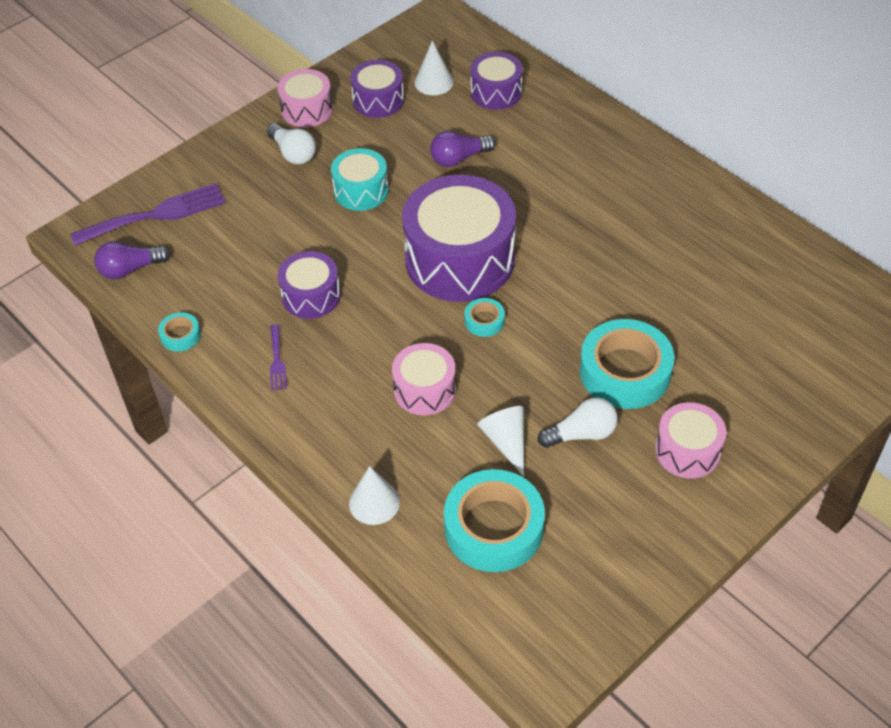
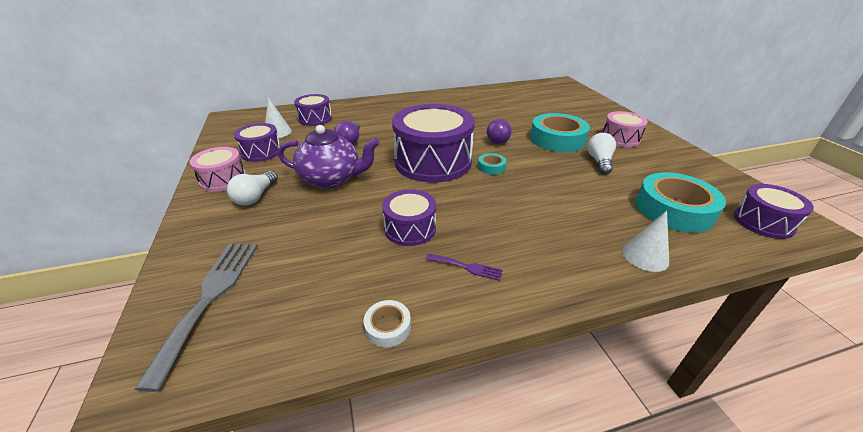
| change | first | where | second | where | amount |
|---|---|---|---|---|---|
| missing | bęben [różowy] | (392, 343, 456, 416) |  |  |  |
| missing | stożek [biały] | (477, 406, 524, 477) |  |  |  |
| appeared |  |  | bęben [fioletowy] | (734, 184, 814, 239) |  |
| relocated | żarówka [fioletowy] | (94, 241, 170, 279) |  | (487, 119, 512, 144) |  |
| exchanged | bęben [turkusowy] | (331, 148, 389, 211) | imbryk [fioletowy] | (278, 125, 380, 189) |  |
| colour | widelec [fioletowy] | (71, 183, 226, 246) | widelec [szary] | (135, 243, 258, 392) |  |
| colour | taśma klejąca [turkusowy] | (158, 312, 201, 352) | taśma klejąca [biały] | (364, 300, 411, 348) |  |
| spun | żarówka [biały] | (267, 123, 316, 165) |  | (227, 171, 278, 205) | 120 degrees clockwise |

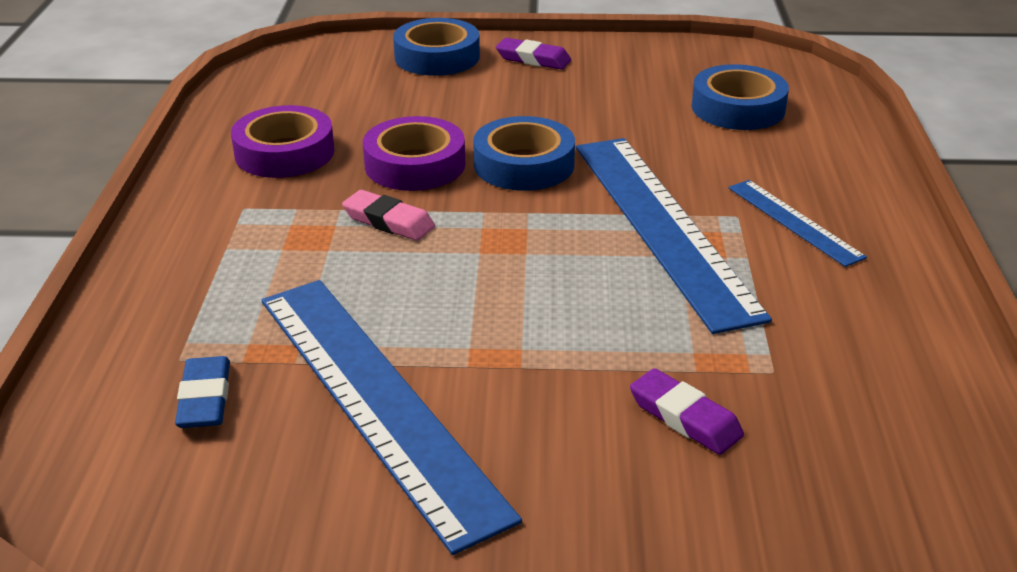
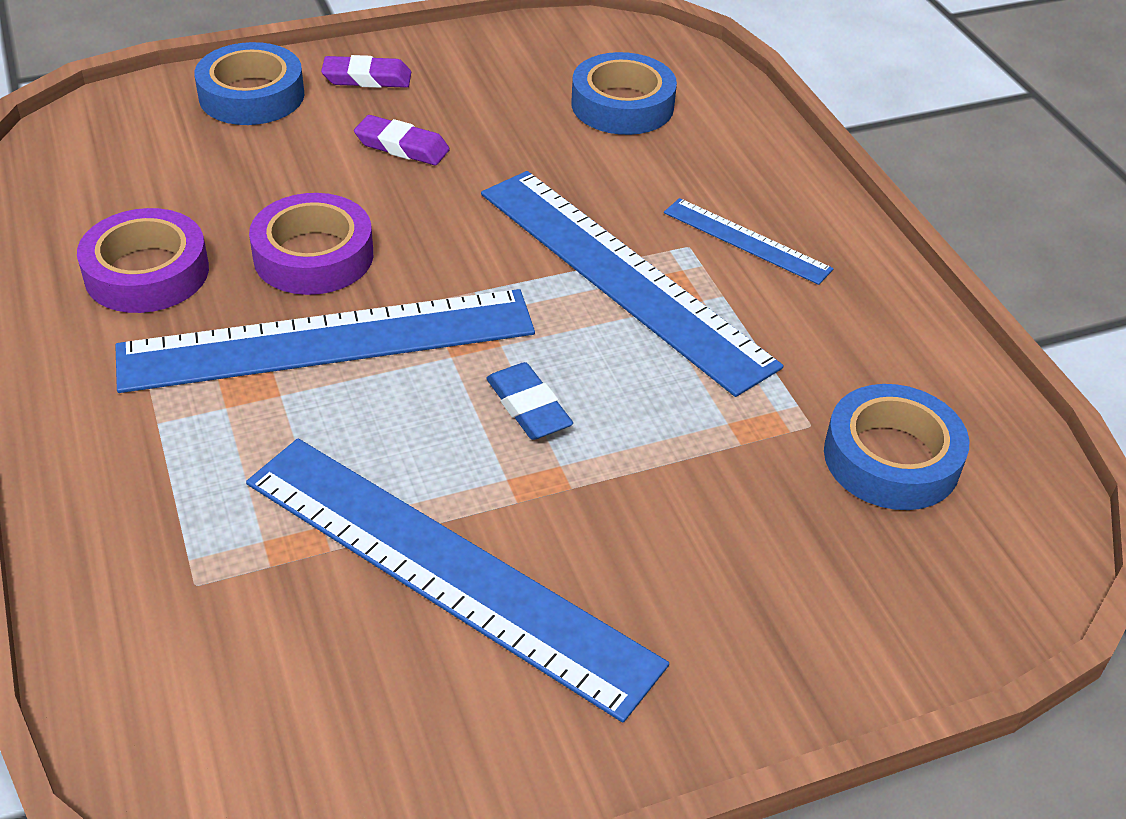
| change | first | where | second | where | amount |
|---|---|---|---|---|---|
| relocated | gumka do mazania [niebieski] | (175, 356, 230, 428) |  | (486, 362, 573, 440) |  |
| relocated | taśma klejąca [niebieski] | (473, 116, 575, 191) |  | (824, 384, 969, 510) |  |
| relocated | gumka do mazania [fioletowy] | (630, 368, 744, 455) |  | (354, 115, 450, 165) |  |
| exchanged | gumka do mazania [różowy] | (342, 190, 435, 241) | linijka [niebieski] | (115, 289, 535, 393) |  |

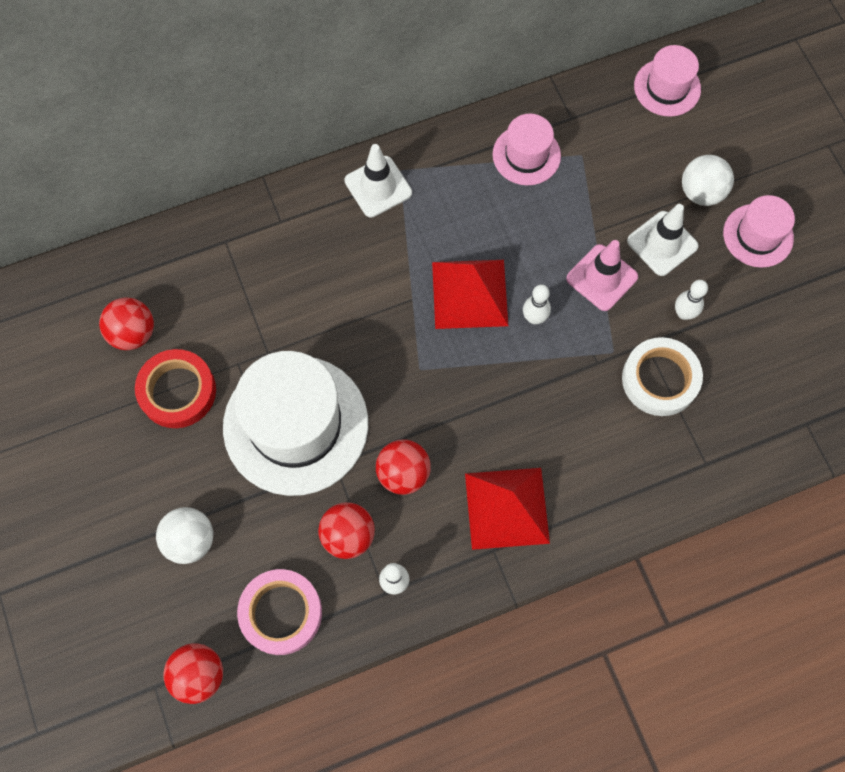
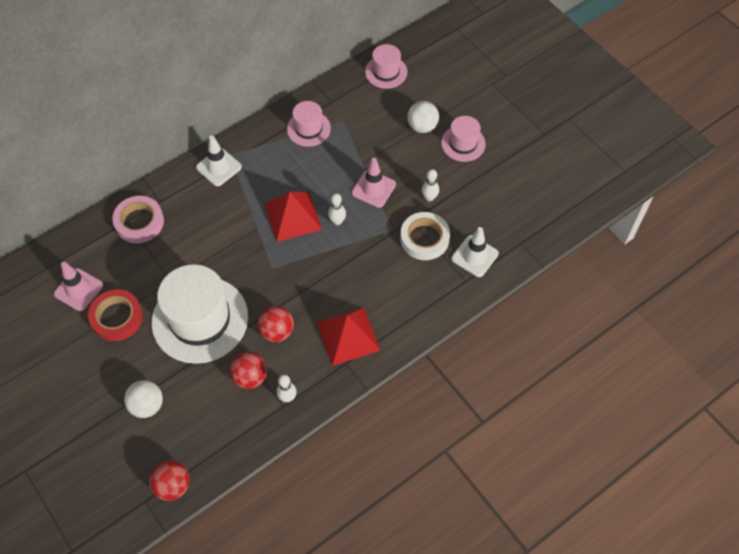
| change | first | where | second | where | amount |
|---|---|---|---|---|---|
| relocated | taśma klejąca [różowy] | (237, 569, 322, 655) |  | (112, 196, 164, 243) |  |
| relocated | pachołek [biały] | (627, 204, 699, 276) |  | (451, 227, 499, 277) |  |
| exchanged | piłka [czerwony] | (99, 297, 154, 350) | pachołek [różowy] | (54, 262, 103, 311) |  |

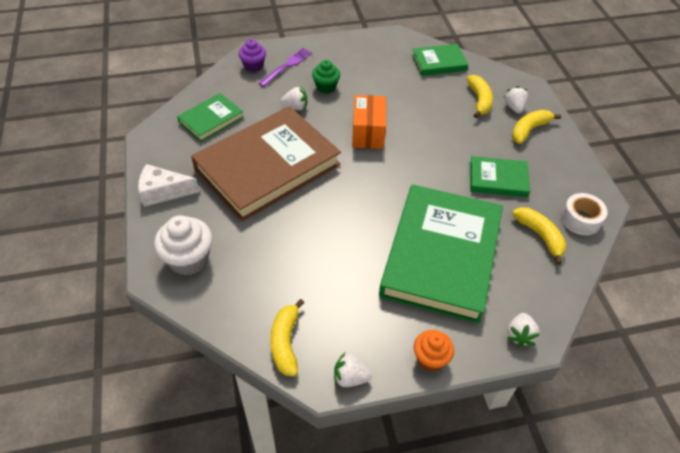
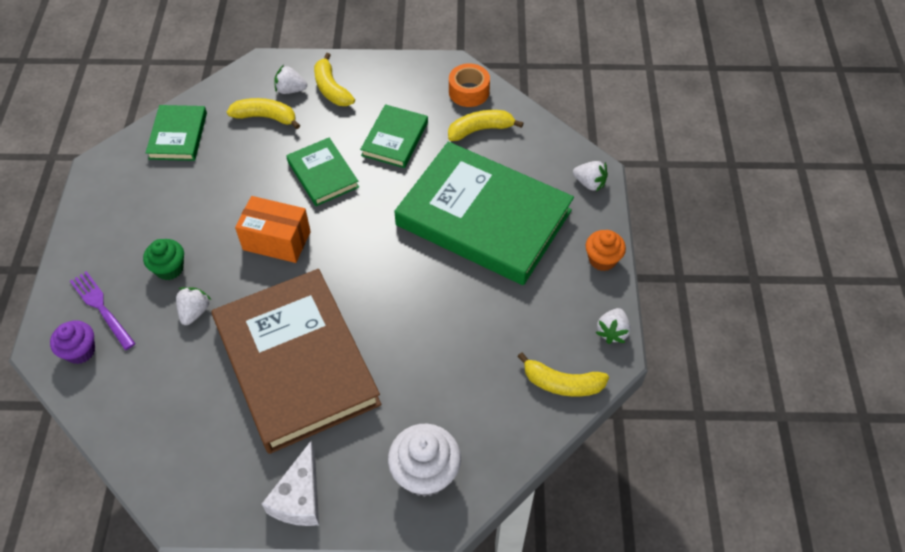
| change | first | where | second | where | amount |
|---|---|---|---|---|---|
| relocated | książka [zielony] | (177, 93, 244, 142) |  | (286, 138, 359, 206) |  |
| colour | taśma klejąca [biały] | (561, 193, 608, 235) | taśma klejąca [pomarańczowy] | (449, 63, 490, 107) |  |

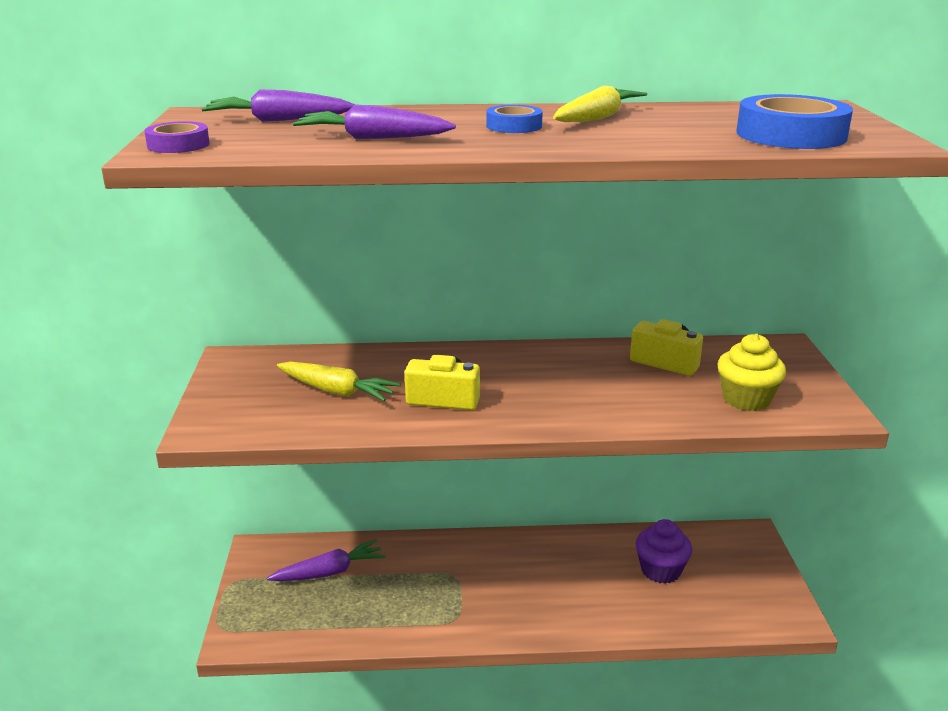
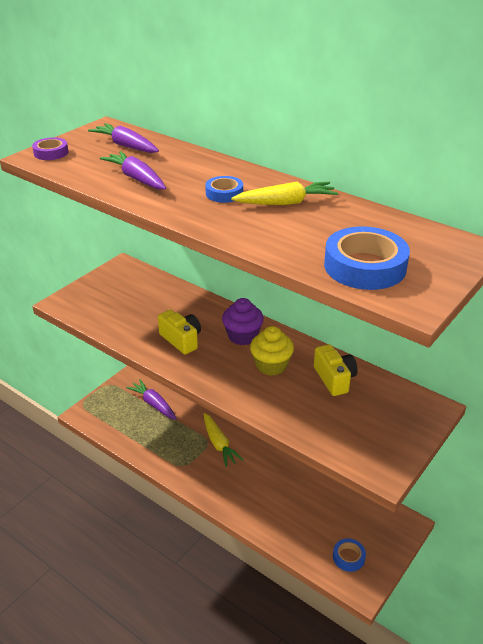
| change | first | where | second | where | amount |
|---|---|---|---|---|---|
| appeared |  |  | taśma klejąca [niebieski] | (333, 538, 366, 572) |  |
| relocated | marchewka [żółty] | (277, 362, 401, 401) |  | (204, 413, 244, 467) |  |
| relocated | muffinka [fioletowy] | (636, 519, 692, 584) |  | (222, 298, 264, 345) |  |
| relocated | muffinka [żółty] | (717, 334, 786, 411) |  | (250, 326, 294, 376) |  |
| spun | marchewka [fioletowy] | (267, 539, 386, 581) |  | (126, 379, 177, 420) | 150 degrees counterclockwise |

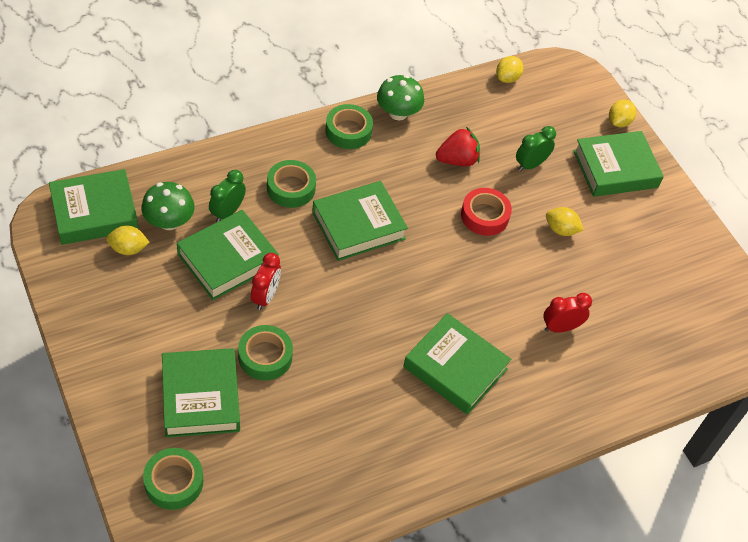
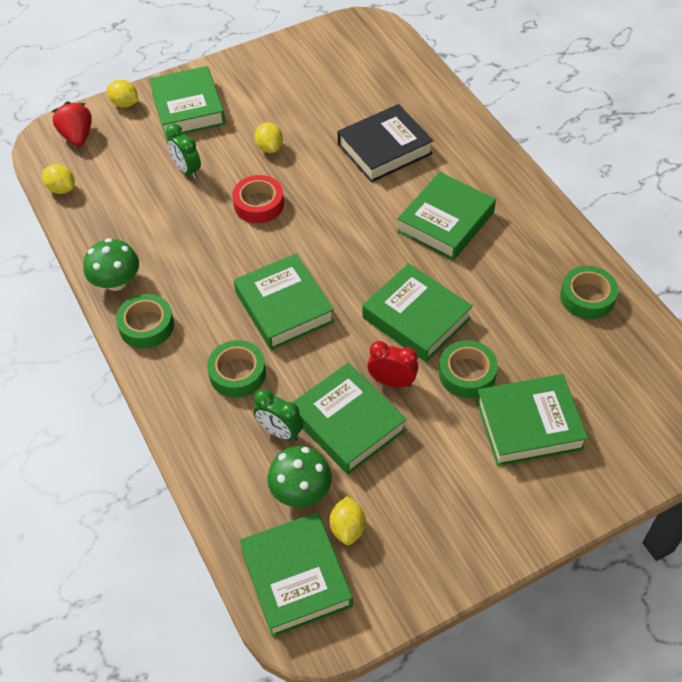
| change | first | where | second | where | amount |
|---|---|---|---|---|---|
| appeared |  |  | książka [zielony] | (362, 263, 473, 362) |  |
| relocated | taśma klejąca [zielony] | (143, 448, 203, 510) |  | (560, 266, 618, 319) |  |
| relocated | truskawka [czerwony] | (436, 127, 480, 166) |  | (52, 101, 92, 146) |  |
| exchanged | budzik [czerwony] | (543, 293, 592, 333) | książka [czarny] | (338, 104, 434, 182) |  |
| spun | cytryna [żółty] | (546, 207, 584, 236) |  | (255, 123, 283, 153) | 45 degrees counterclockwise |

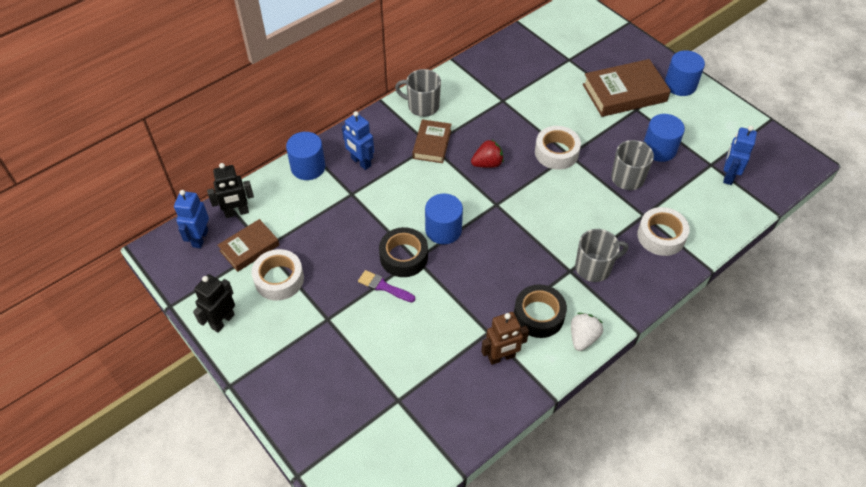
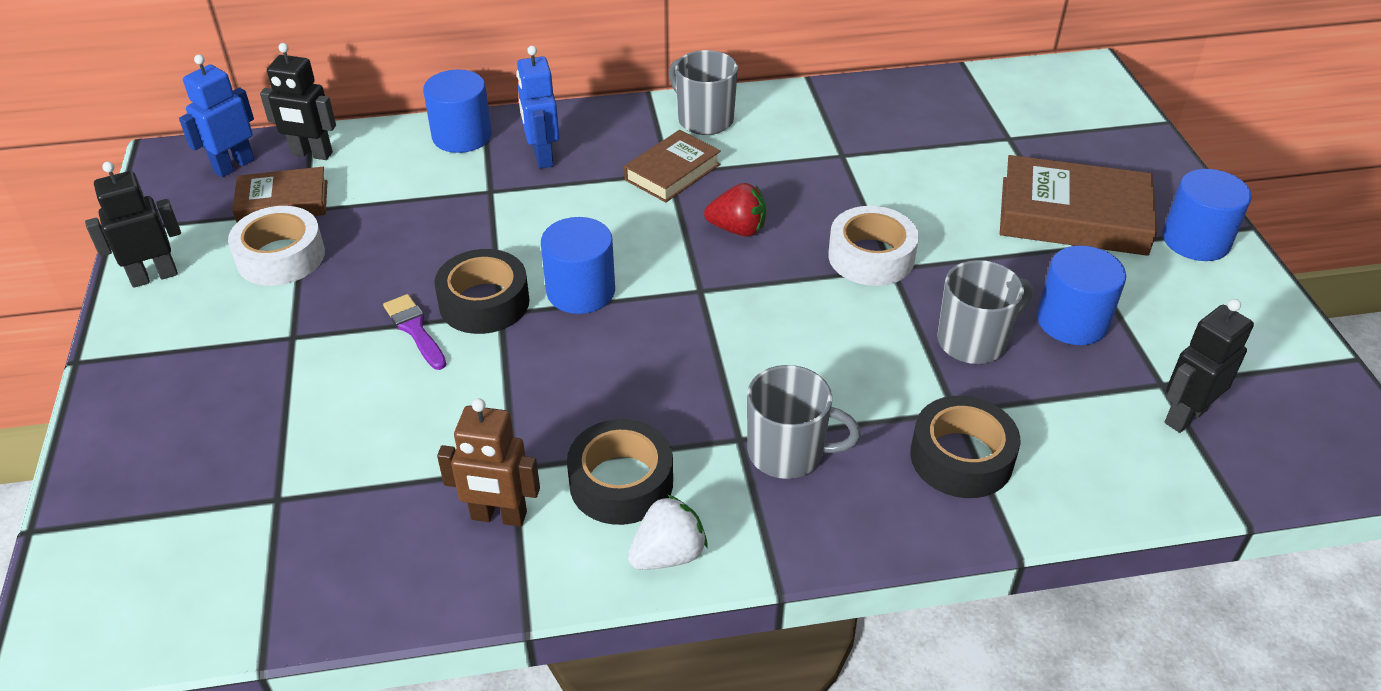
| change | first | where | second | where | amount |
|---|---|---|---|---|---|
| colour | taśma klejąca [biały] | (637, 207, 690, 256) | taśma klejąca [czarny] | (910, 395, 1021, 498) |  |
| colour | robot [niebieski] | (723, 126, 757, 185) | robot [czarny] | (1165, 299, 1254, 433) |  |

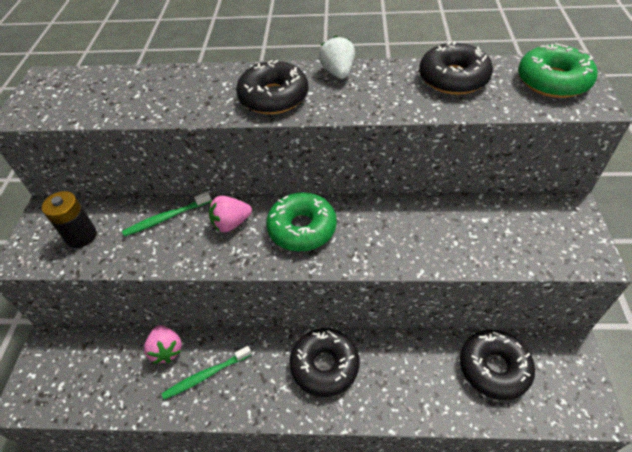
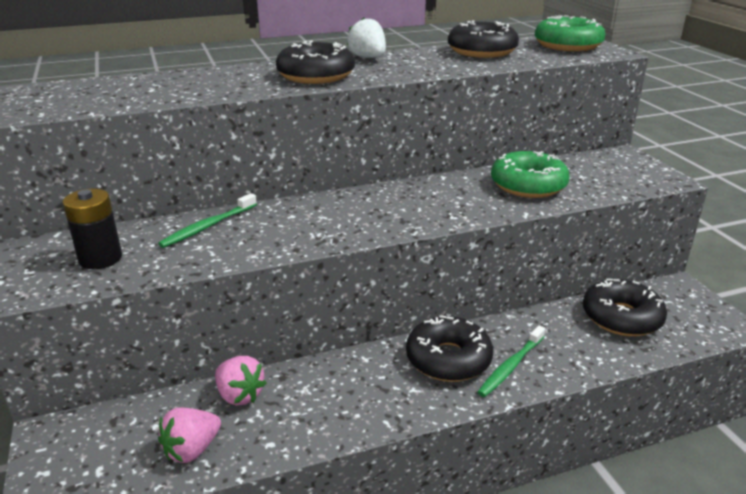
| change | first | where | second | where | amount |
|---|---|---|---|---|---|
| relocated | szczoteczka do zębów [zielony] | (162, 346, 252, 400) |  | (478, 325, 545, 397) |  |
| relocated | truskawka [różowy] | (209, 196, 252, 232) |  | (158, 407, 221, 463) |  |
| relocated | donut [zielony] | (266, 192, 337, 252) |  | (491, 151, 570, 198) |  |

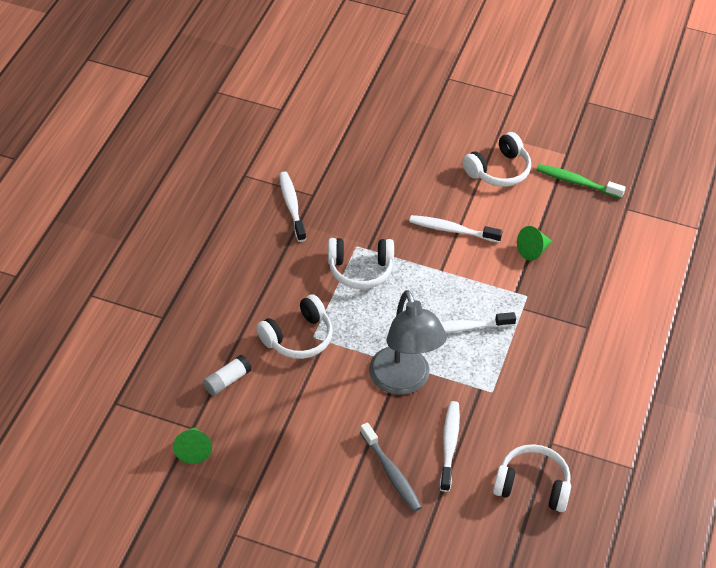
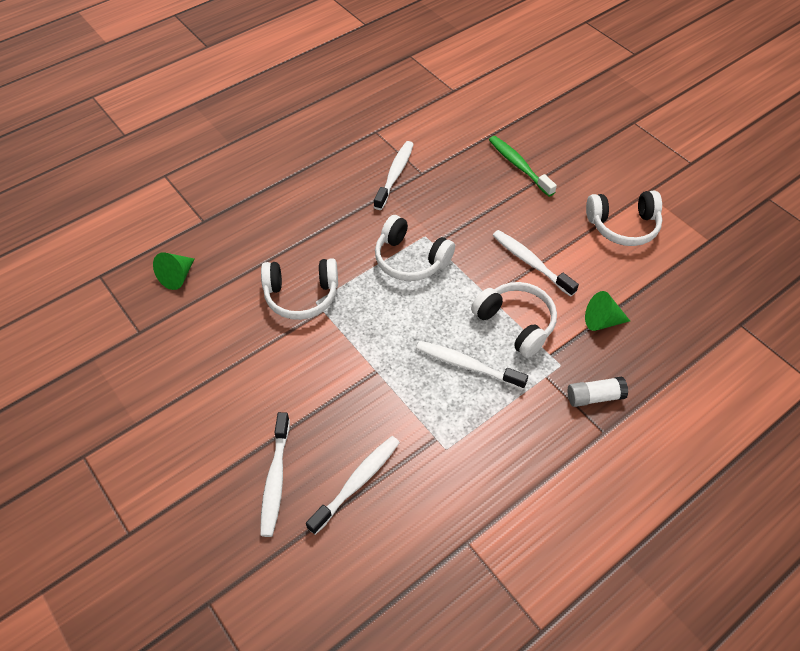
| change | first | where | second | where | amount |
|---|---|---|---|---|---|
| missing | lampka [szary] | (369, 290, 447, 395) |  |  |  |
| relocated | stożek [zielony] | (173, 427, 212, 464) |  | (153, 252, 194, 290) |  |
| relocated | klej w sztyfcie [biały] | (203, 355, 252, 396) |  | (568, 376, 628, 407) |  |
| relocated | słuchawki [biały] | (493, 444, 571, 512) |  | (471, 282, 557, 358) |  |
| relocated | szczoteczka do zębów [zielony] | (536, 164, 626, 199) |  | (489, 136, 557, 197) |  |
| colour | szczoteczka do zębów [szary] | (360, 422, 422, 512) | szczoteczka do zębów [biały] | (260, 412, 290, 537) |  |

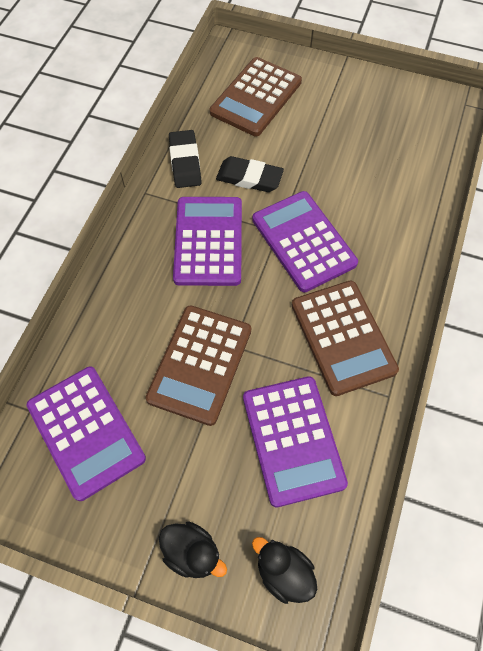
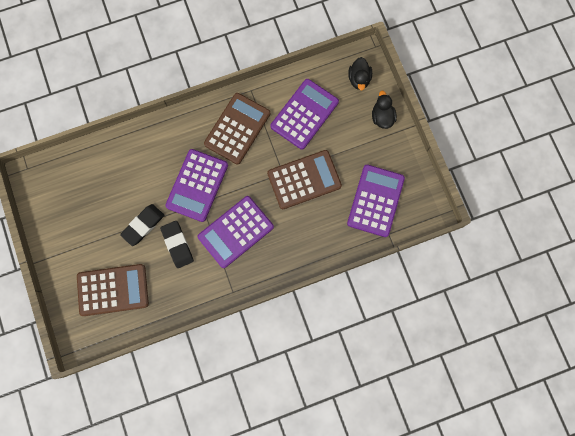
| change | first | where | second | where | amount |
|---|---|---|---|---|---|
| relocated | gumka do mazania [czarny] | (169, 130, 202, 188) |  | (120, 204, 164, 246) |  |

